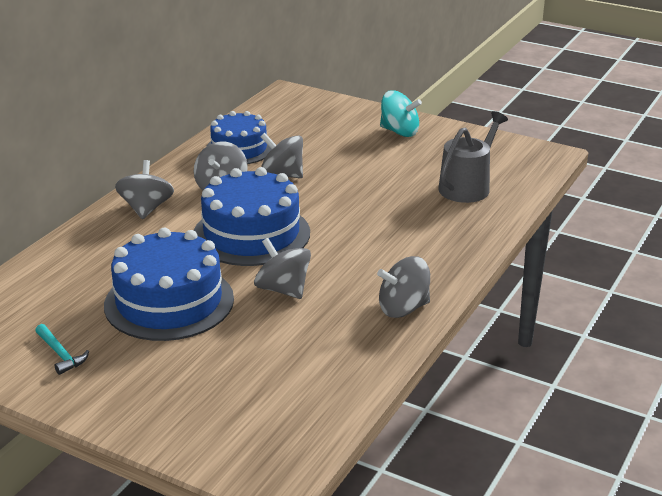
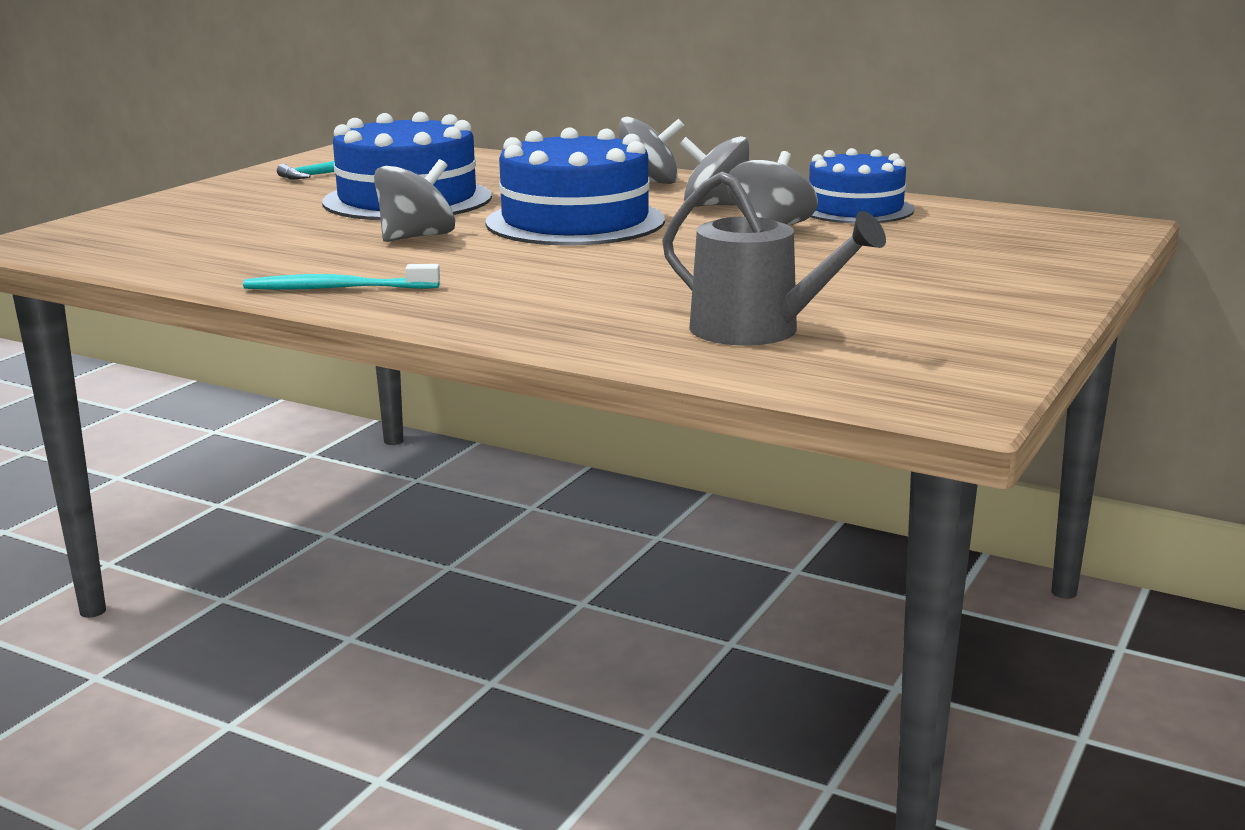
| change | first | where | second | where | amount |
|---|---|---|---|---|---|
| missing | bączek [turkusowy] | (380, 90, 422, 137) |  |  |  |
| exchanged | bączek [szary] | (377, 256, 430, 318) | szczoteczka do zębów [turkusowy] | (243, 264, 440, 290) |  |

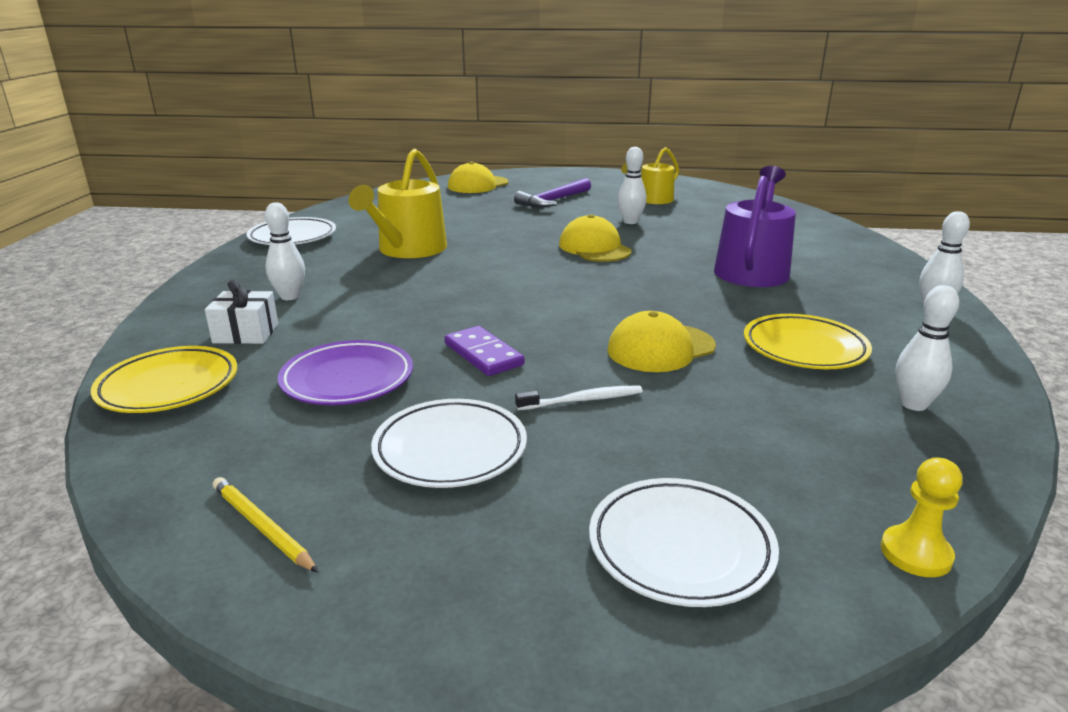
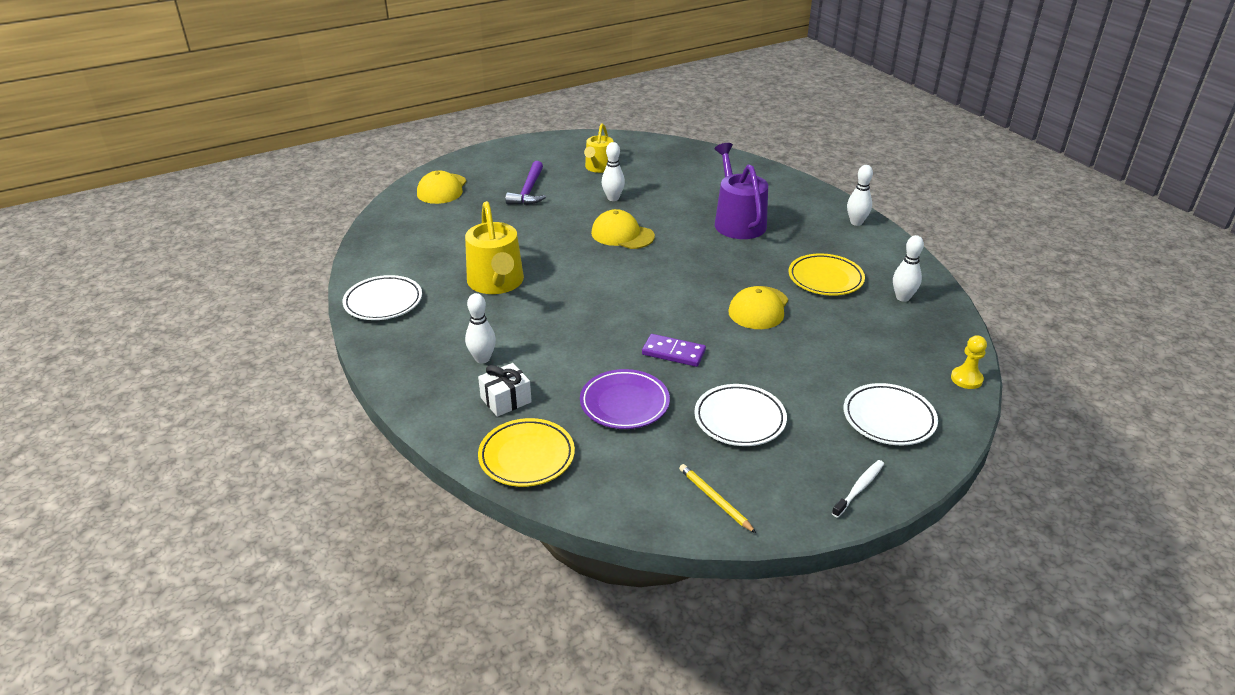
| change | first | where | second | where | amount |
|---|---|---|---|---|---|
| relocated | szczoteczka do zębów [biały] | (515, 385, 643, 410) |  | (832, 460, 884, 518) |  |
| spun | ołówek [żółty] | (213, 477, 319, 573) |  | (679, 464, 756, 533) | 45 degrees clockwise |

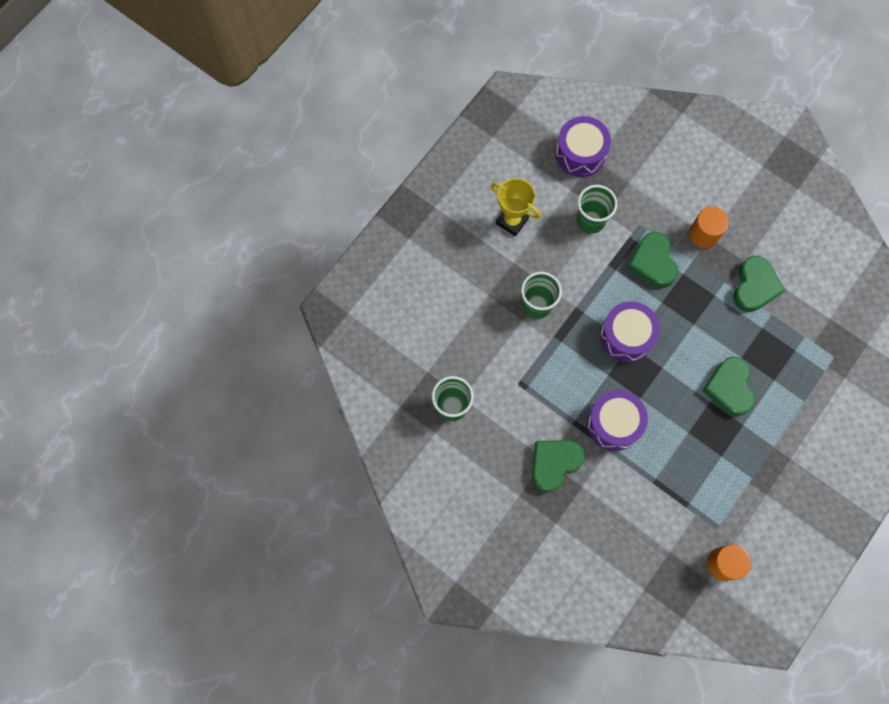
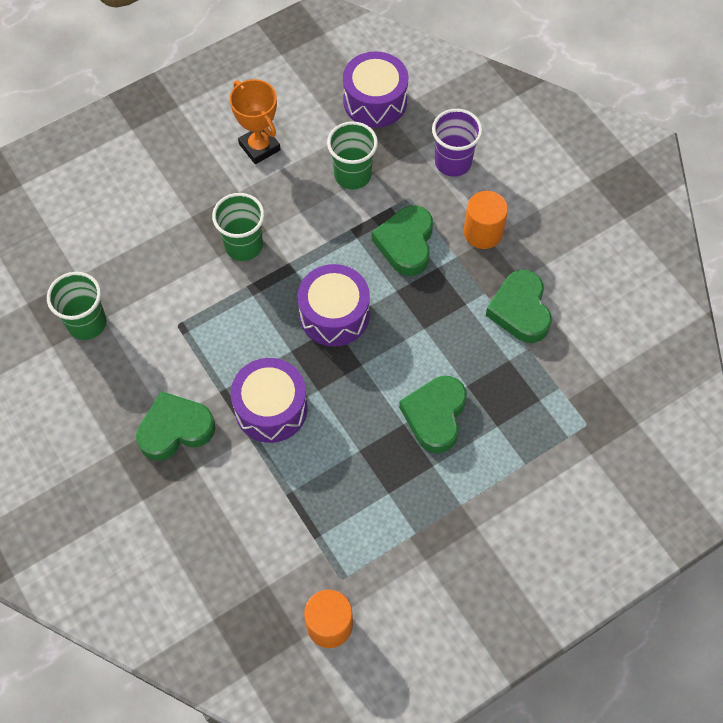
| change | first | where | second | where | amount |
|---|---|---|---|---|---|
| appeared |  |  | szklanka [fioletowy] | (432, 109, 483, 177) |  |
| colour | puchar [żółty] | (491, 178, 541, 236) | puchar [pomarańczowy] | (230, 79, 281, 164) |  |
| spun | serce [zielony] | (733, 256, 785, 312) |  | (486, 270, 552, 343) | 135 degrees clockwise |

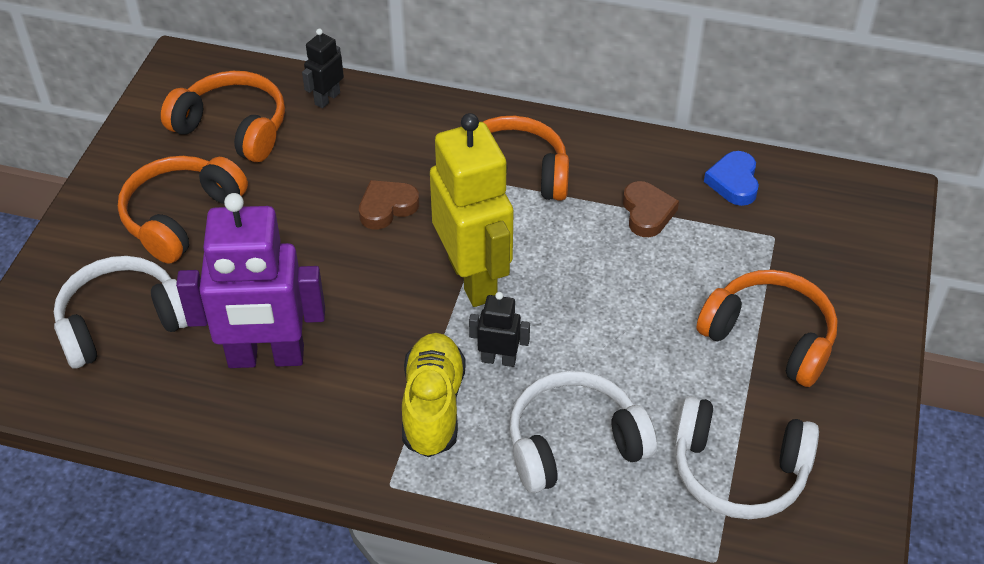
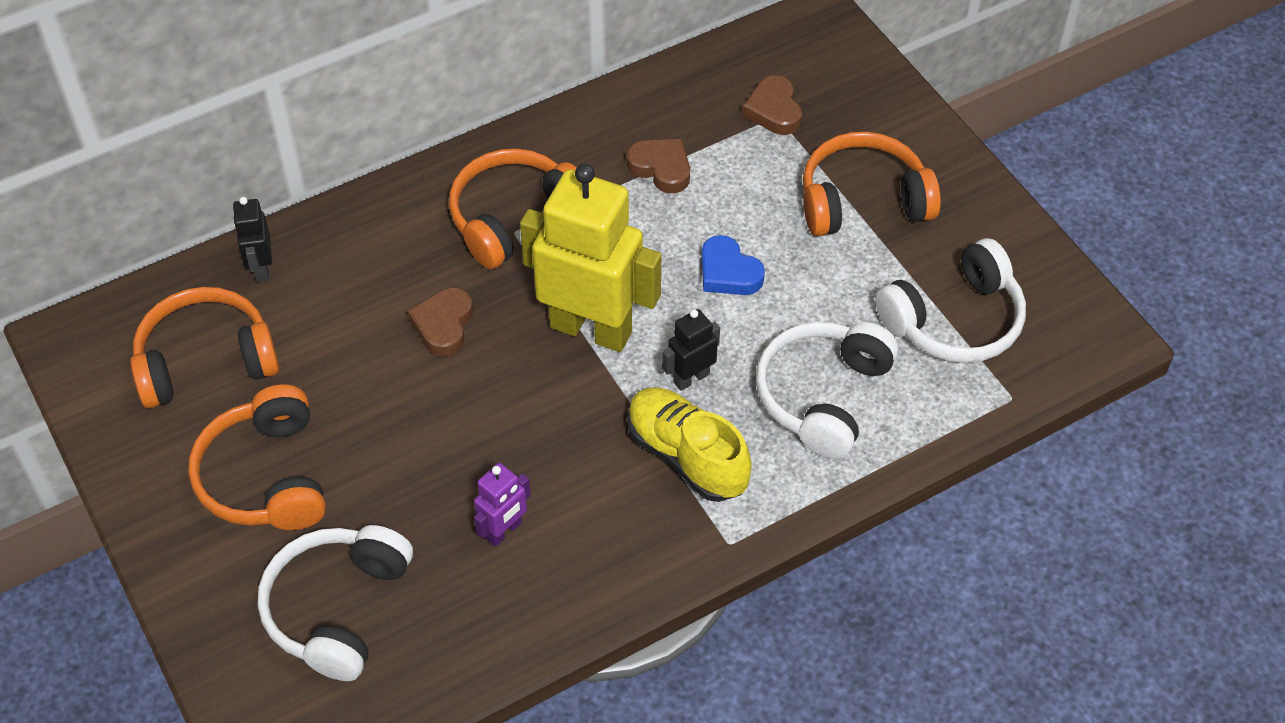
| change | first | where | second | where | amount |
|---|---|---|---|---|---|
| appeared |  |  | serce [brązowy] | (742, 75, 802, 135) |  |
| relocated | serce [niebieski] | (704, 151, 759, 206) |  | (701, 235, 765, 295) |  |
| size | robot [fioletowy] | (176, 193, 325, 368) |  | (474, 463, 531, 547) | x0.45 |

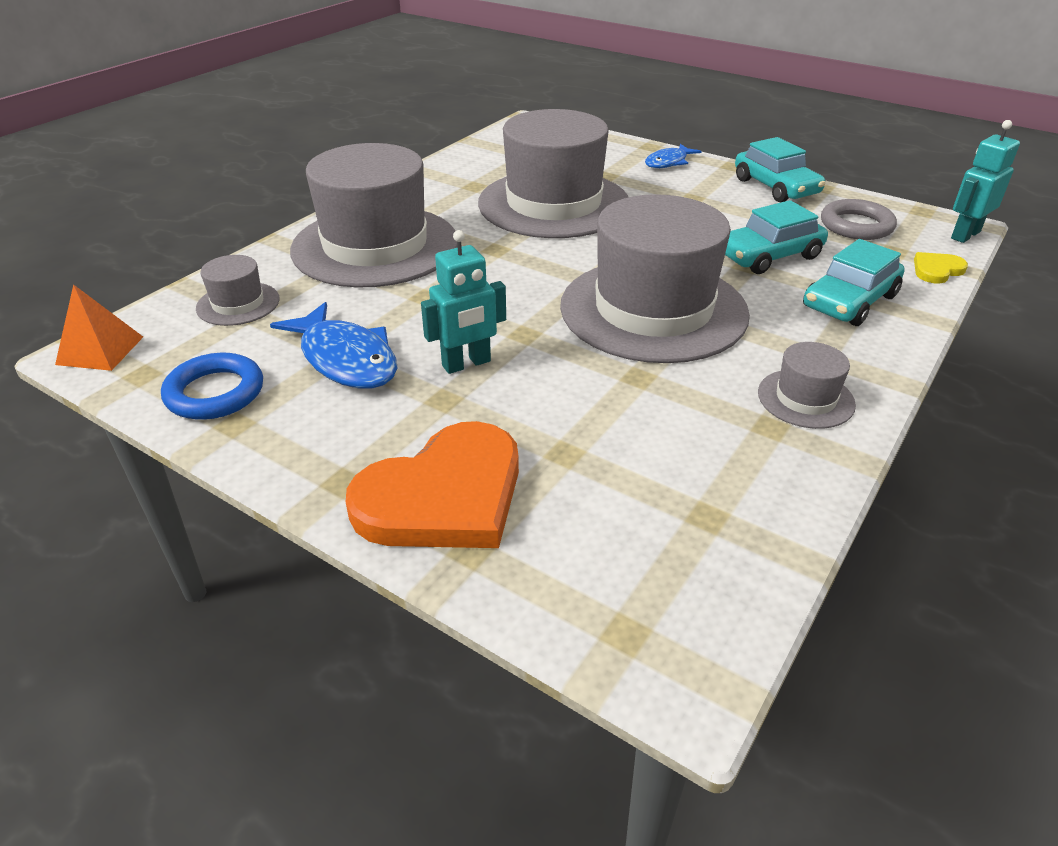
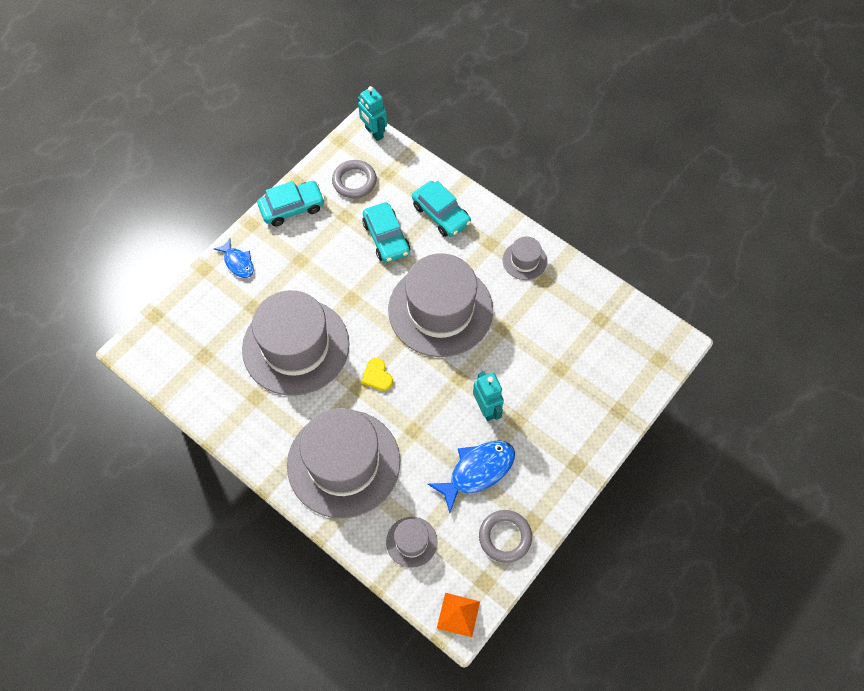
| change | first | where | second | where | amount |
|---|---|---|---|---|---|
| missing | serce [pomarańczowy] | (346, 421, 519, 548) |  |  |  |
| relocated | serce [żółty] | (914, 252, 968, 283) |  | (362, 358, 393, 391) |  |
| colour | pierścień [niebieski] | (161, 353, 263, 420) | pierścień [szary] | (479, 510, 532, 563) |  |

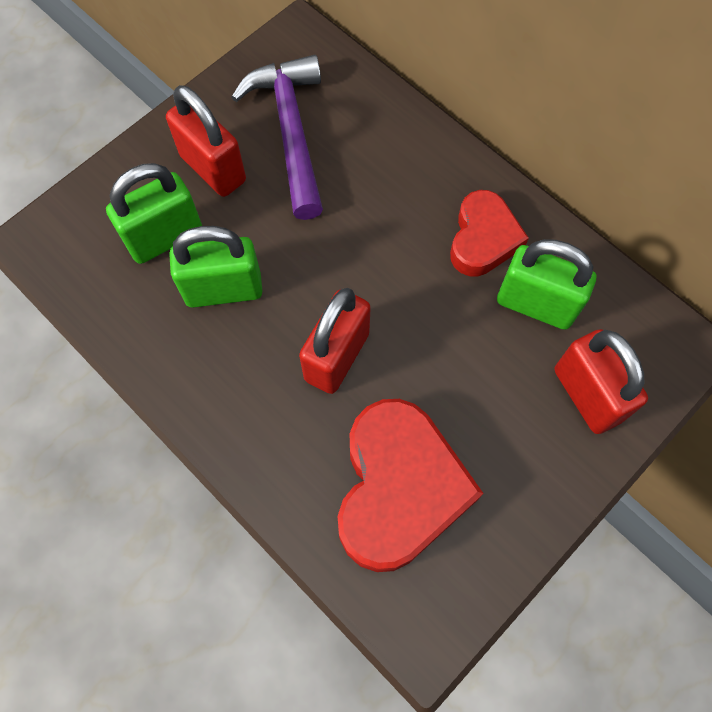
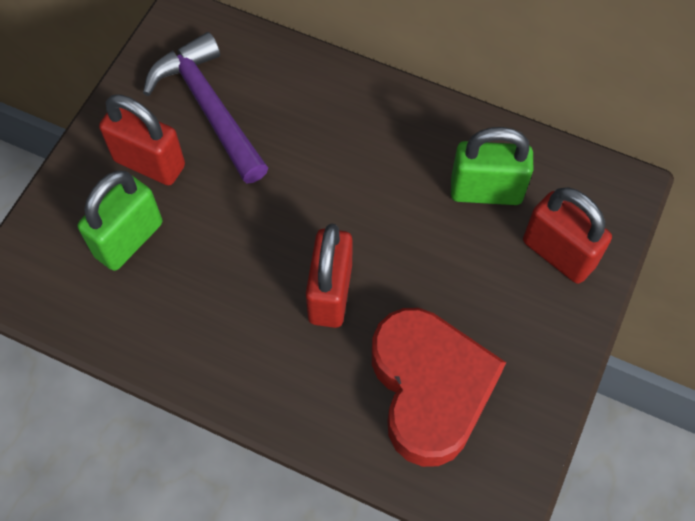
| change | first | where | second | where | amount |
|---|---|---|---|---|---|
| missing | kłódka [zielony] | (169, 226, 263, 308) |  |  |  |
| missing | serce [czerwony] | (450, 190, 529, 277) |  |  |  |

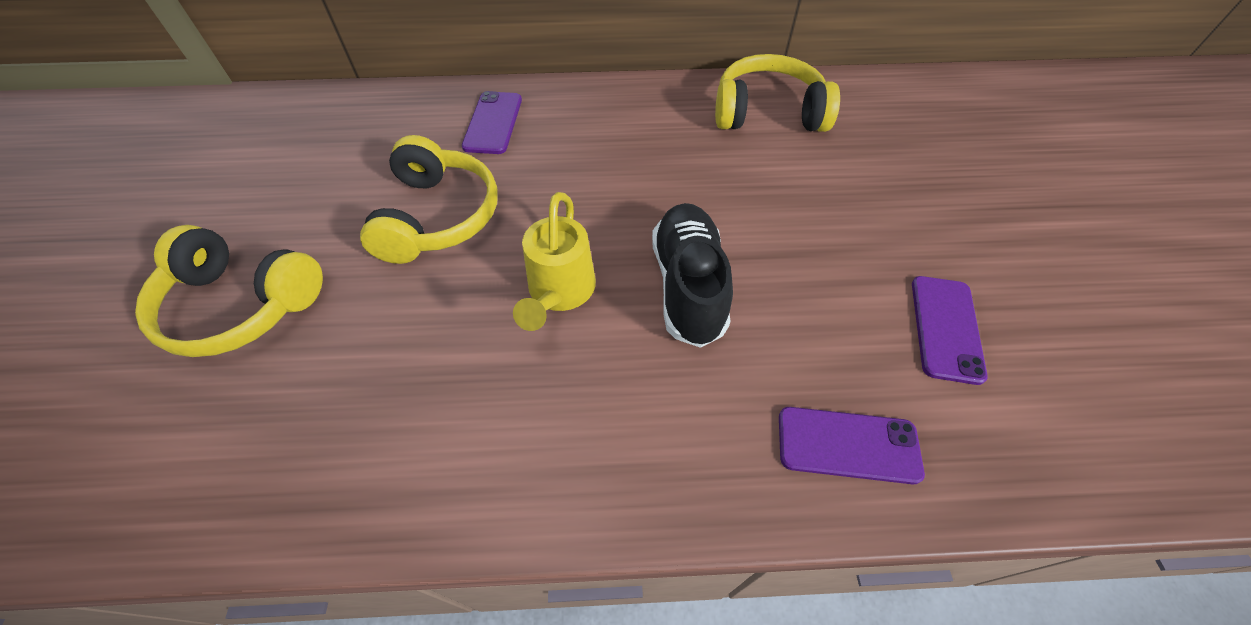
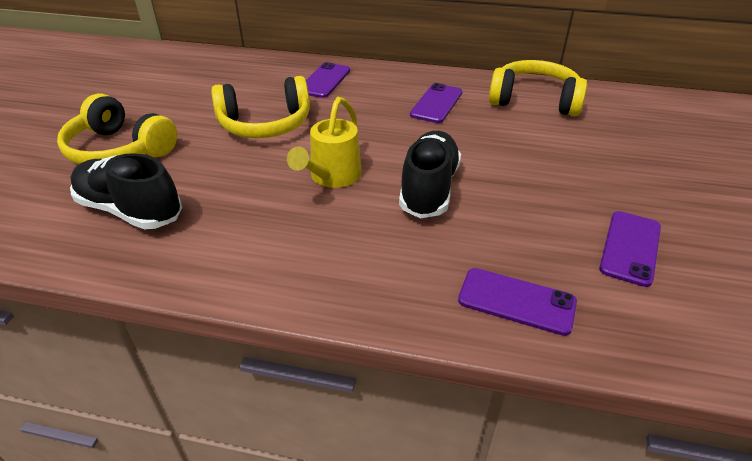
| change | first | where | second | where | amount |
|---|---|---|---|---|---|
| appeared |  |  | but [czarny] | (70, 153, 182, 230) |  |
| appeared |  |  | telefon [fioletowy] | (410, 83, 463, 123) |  |
| spun | słuchawki [żółty] | (360, 135, 498, 264) |  | (211, 76, 310, 138) | 60 degrees clockwise |

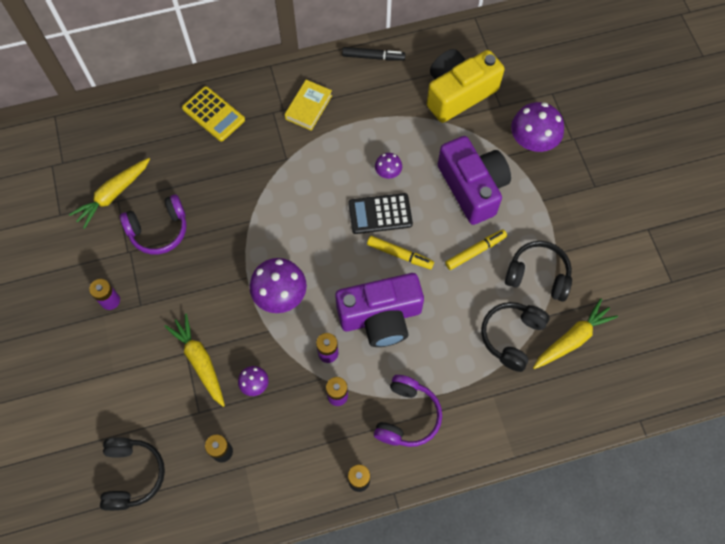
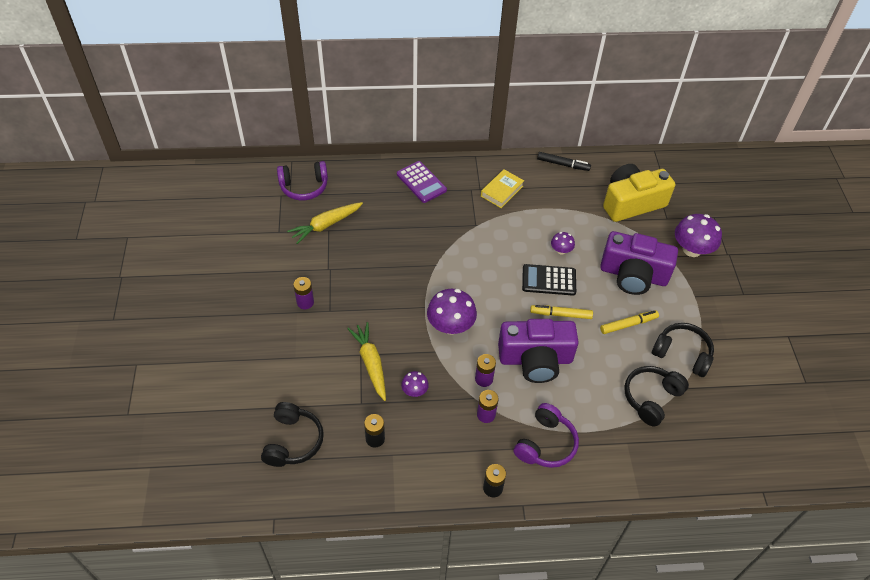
| change | first | where | second | where | amount |
|---|---|---|---|---|---|
| missing | marchewka [żółty] | (533, 299, 618, 369) |  |  |  |
| relocated | słuchawki [fioletowy] | (120, 194, 187, 255) |  | (277, 161, 328, 201) |  |
| colour | kalkulator [żółty] | (182, 86, 245, 141) | kalkulator [fioletowy] | (397, 161, 447, 203) |  |
| spun | flamaster [żółty] | (367, 236, 434, 269) |  | (530, 305, 593, 319) | 150 degrees clockwise |
| spun | aparat fotograficzny [fioletowy] | (438, 136, 511, 225) |  | (600, 231, 678, 295) | 120 degrees clockwise |

